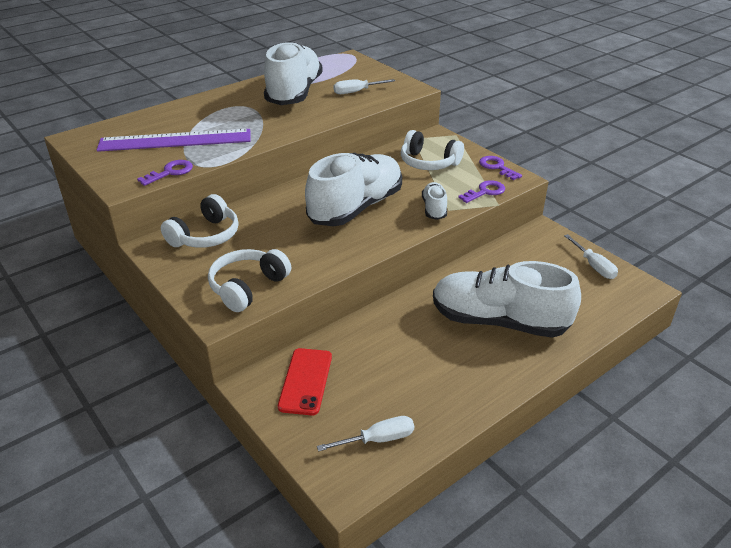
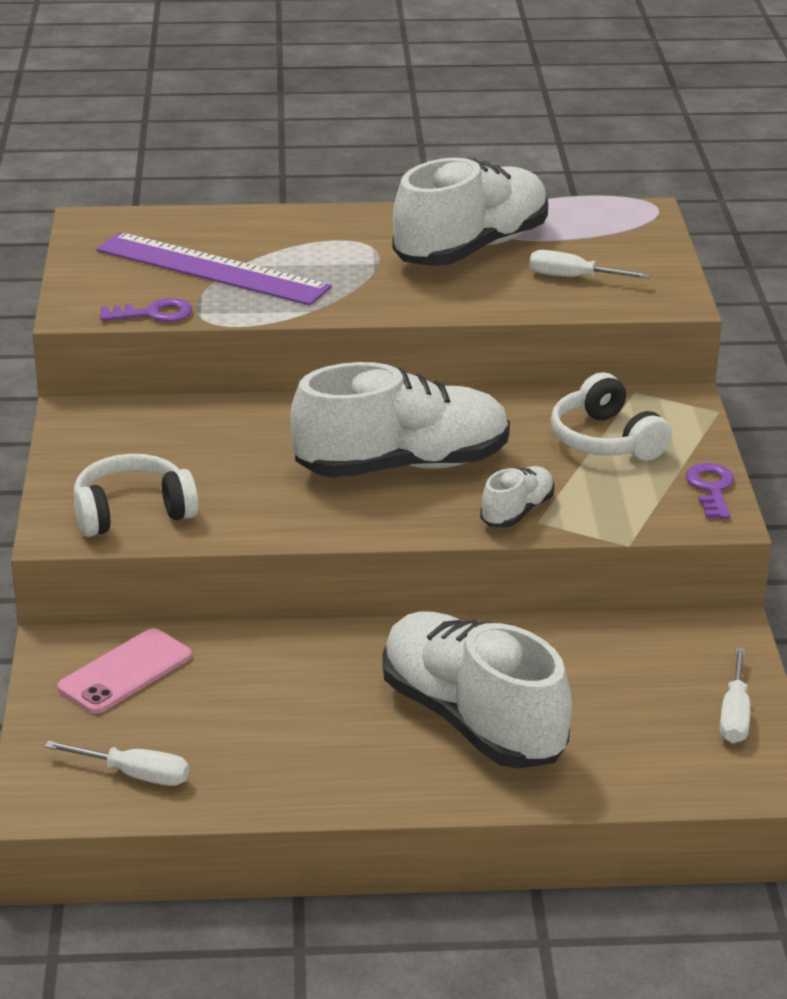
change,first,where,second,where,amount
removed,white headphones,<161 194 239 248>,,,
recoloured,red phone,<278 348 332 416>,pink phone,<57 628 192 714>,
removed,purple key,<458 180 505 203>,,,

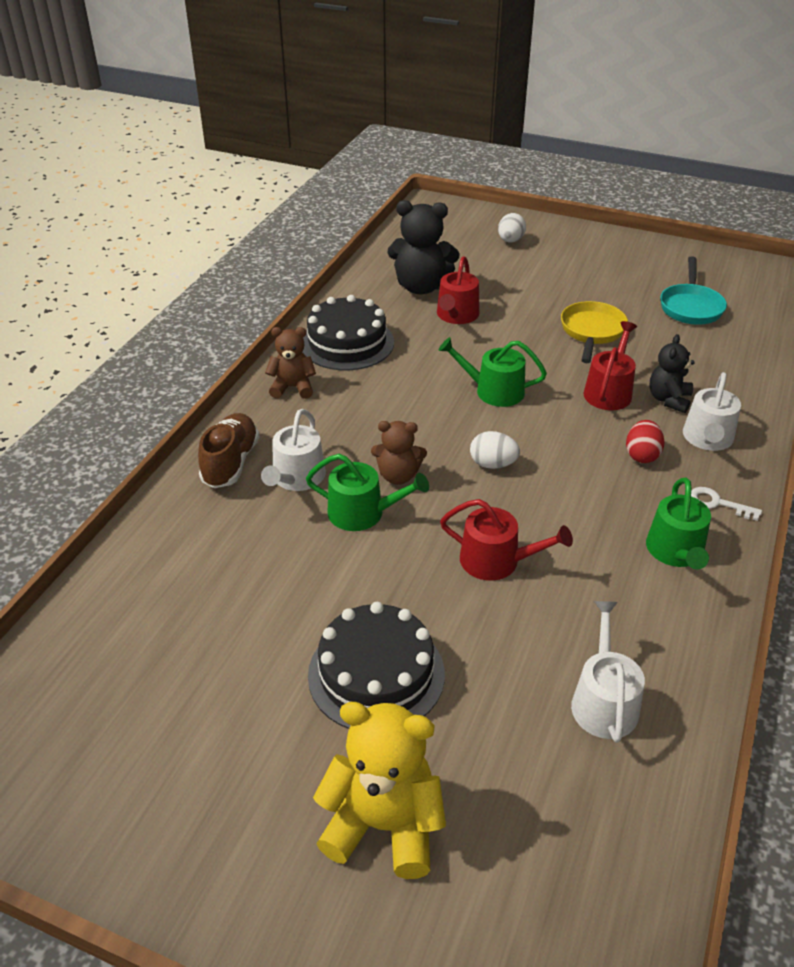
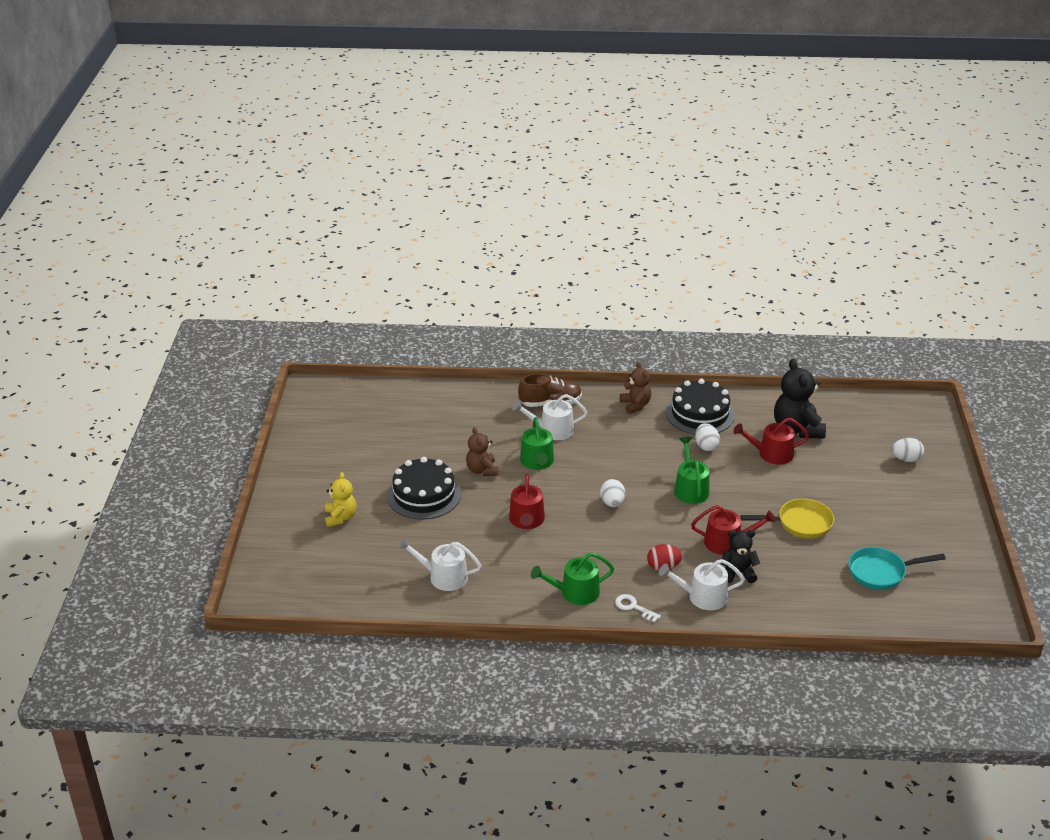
change,first,where,second,where,amount
resized,yellow teddy bear,<313 702 446 879>,,<325 472 357 527>,x0.61
moved,brown teddy bear,<371 421 427 485>,,<466 427 498 476>,
turned,white watering can,<571 601 645 743>,,<398 537 482 591>,150 degrees counterclockwise
turned,white key,<691 487 762 521>,,<615 594 661 622>,60 degrees counterclockwise
added,,,white egg,<695 423 720 451>,

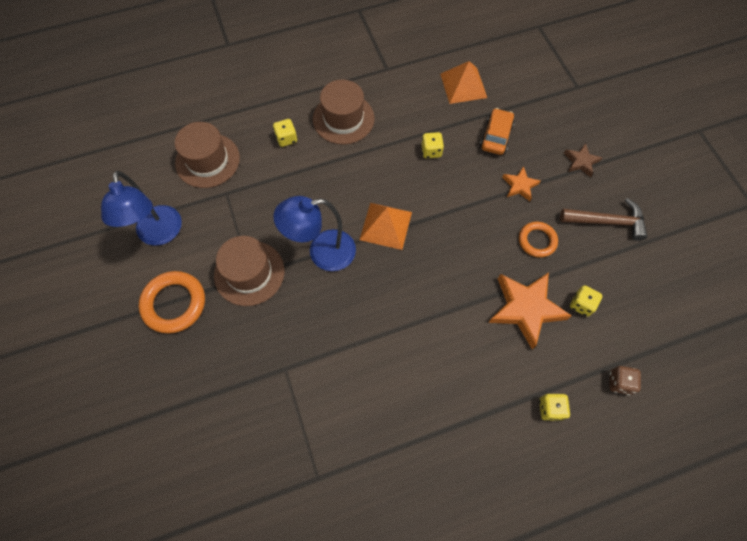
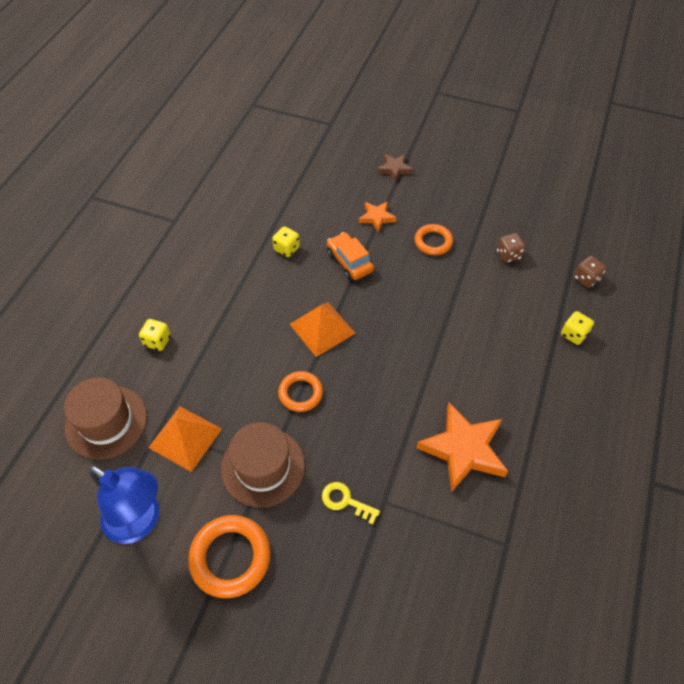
change,first,where,second,where,amount
replaced,blue lamp,<273 196 356 271>,orange ring,<278 371 323 412>,
removed,brown hat,<313 80 375 145>,,,
moved,orange pyramid,<440 61 487 104>,,<148 407 222 472>,
moved,orange car,<480 108 515 155>,,<327 232 374 280>,
moved,orange star,<489 272 572 349>,,<416 403 508 492>,
removed,brown hammer,<560 198 648 241>,,,
recoloured,yellow dice,<570 285 602 317>,brown dice,<497 233 526 263>,
added,,,yellow key,<322 482 380 524>,

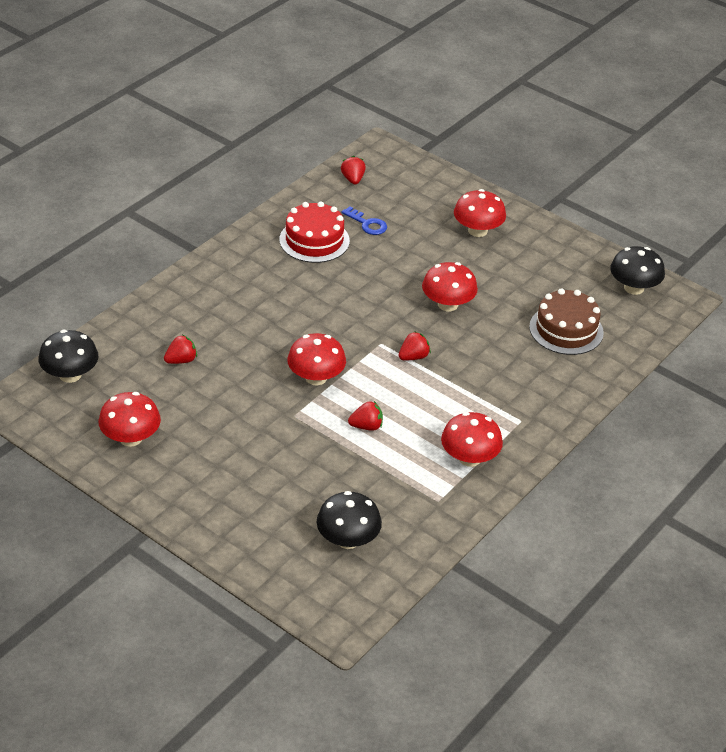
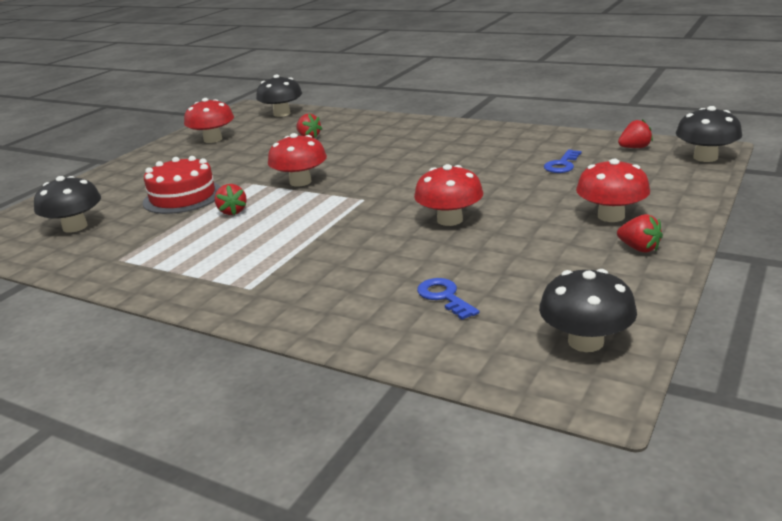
change,first,where,second,where,amount
moved,red cake,<279 201 350 263>,,<143 156 221 214>,
moved,red strawberry,<398 331 431 360>,,<617 214 663 253>,
removed,red mushroom,<441 412 503 467>,,,
replaced,brown cake,<529 288 604 355>,blue key,<417 278 479 320>,
added,,,black mushroom,<676 106 742 162>,

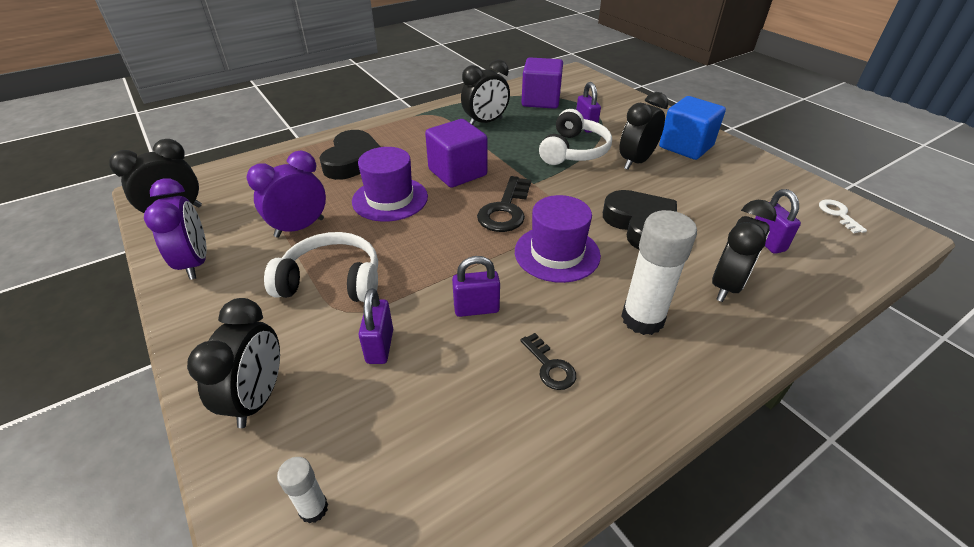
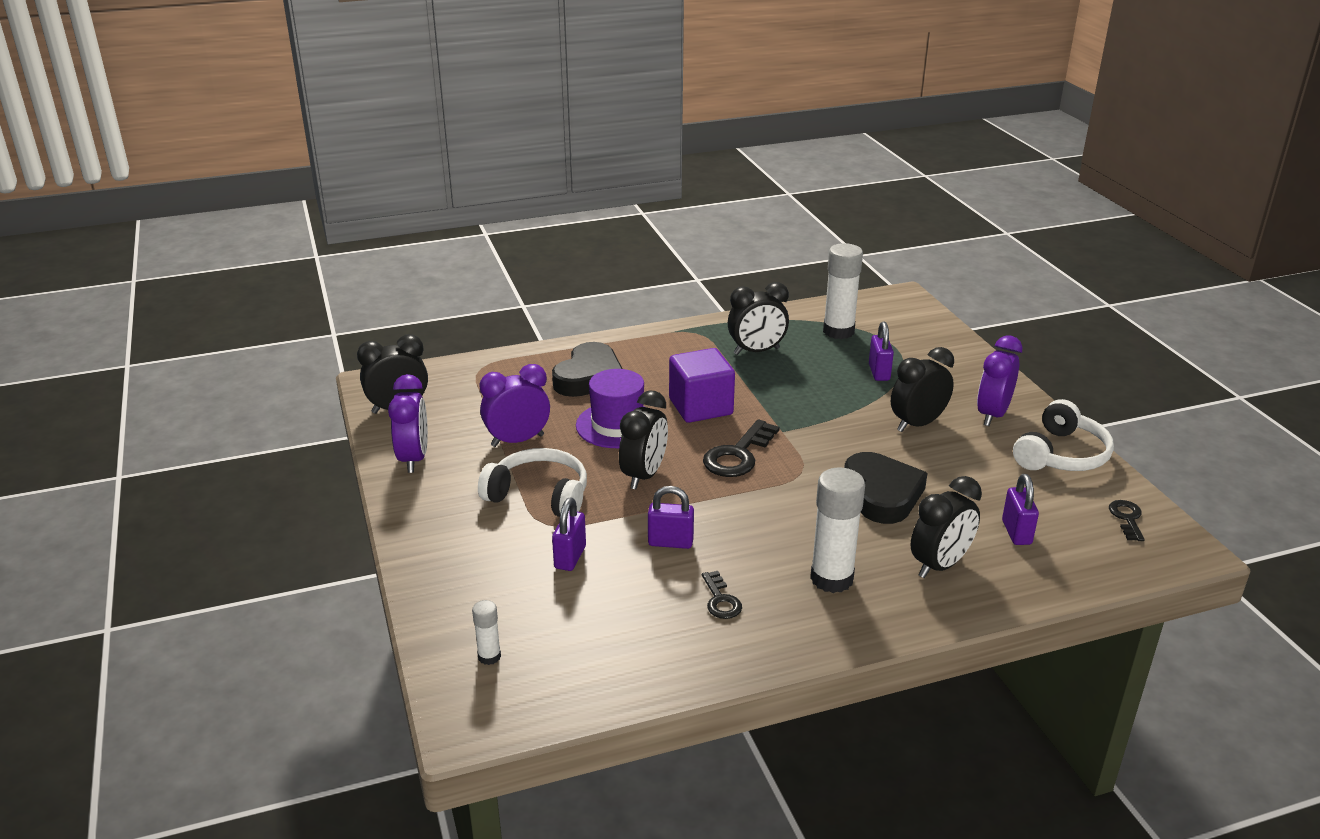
change,first,where,second,where,amount
moved,black clock,<187 298 280 428>,,<619 391 668 490>,
removed,purple hat,<515 195 601 283>,,,
replaced,purple cube,<521 57 563 109>,white glue stick,<823 243 863 339>,
moved,white headphones,<539 109 612 165>,,<1013 399 1114 471>,
replaced,blue cube,<659 96 726 160>,purple clock,<977 335 1023 426>,
recoloured,white key,<819 199 867 233>,black key,<1109 500 1145 541>,

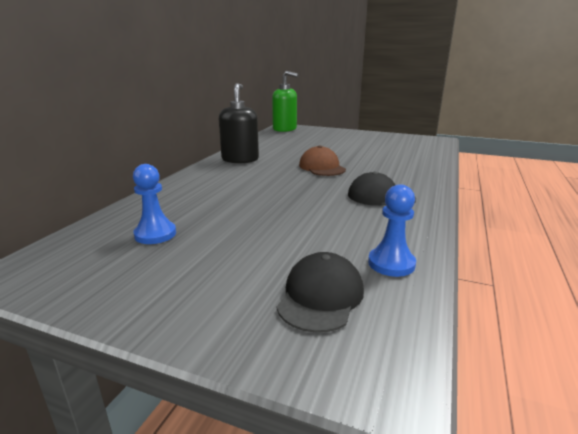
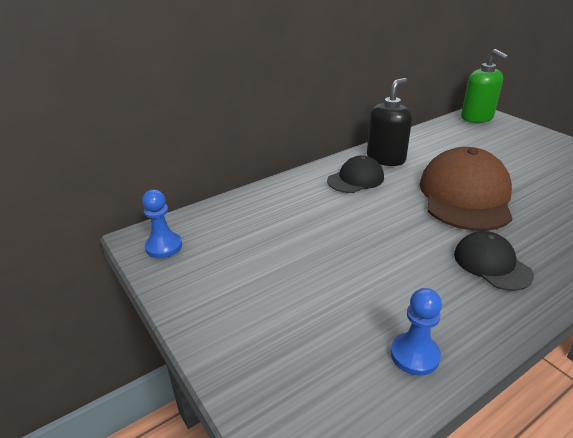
change,first,where,second,where,amount
moved,blue pawn,<133 164 176 244>,,<142 190 182 258>,
moved,black cap,<277 252 364 333>,,<327 156 384 193>,
resized,brown cap,<299 145 346 176>,,<419 147 512 231>,x1.85

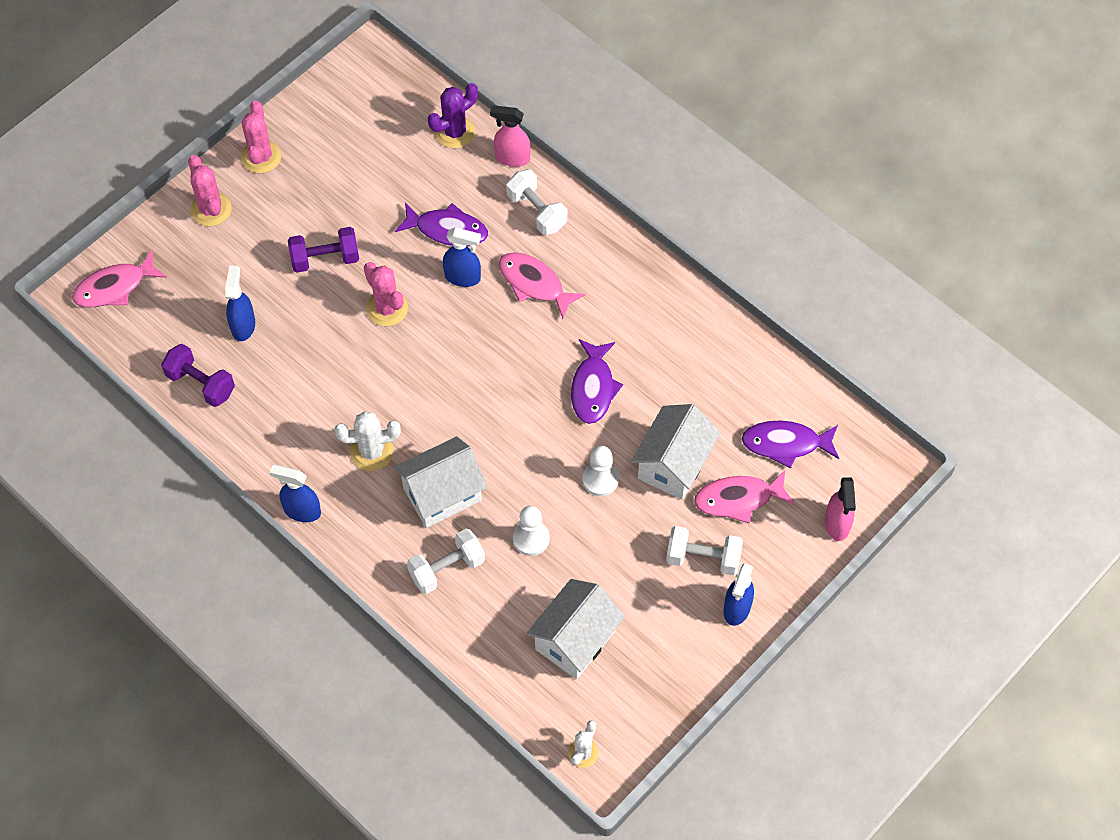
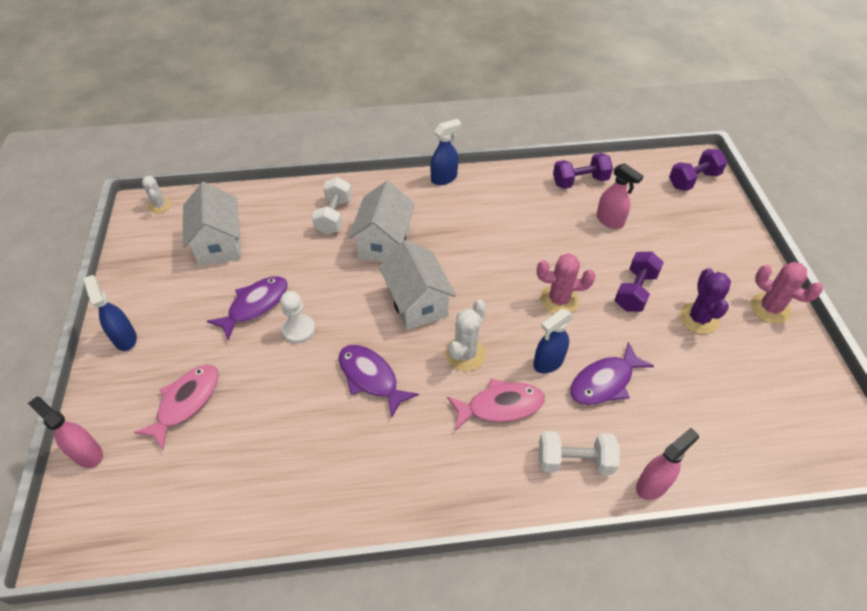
change,first,where,second,where,amount
replaced,pink fish,<72 250 167 307>,purple dumbbell,<669 149 727 191>,
removed,pink cactus,<188 155 232 226>,,,
recoloured,blue spray bottle,<225 265 255 341>,pink spray bottle,<596 163 643 229>,
moved,white cactus,<334 411 401 471>,,<445 300 486 371>,
moved,purple cactus,<428 83 478 148>,,<679 268 731 334>,
removed,white pawn,<513 506 550 556>,,,
moved,white house,<631 404 721 500>,,<379 240 456 330>,
removed,white dumbbell,<666 526 743 575>,,,
moved,purple fish,<742 420 839 469>,,<207 276 288 341>,

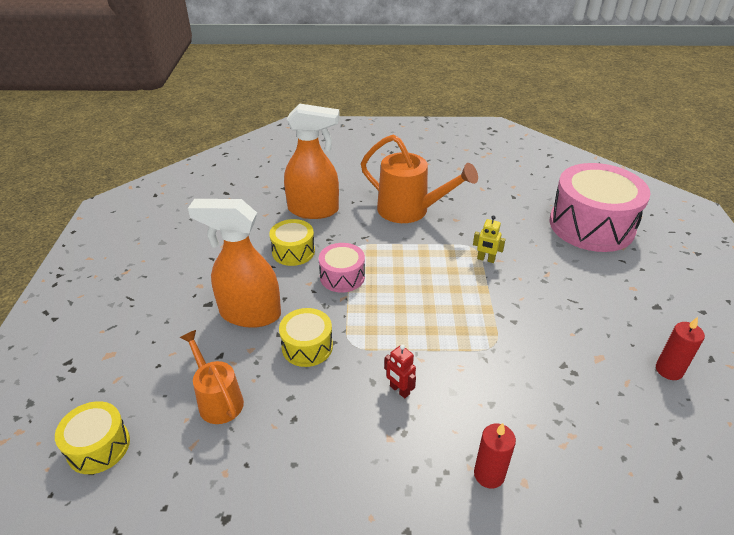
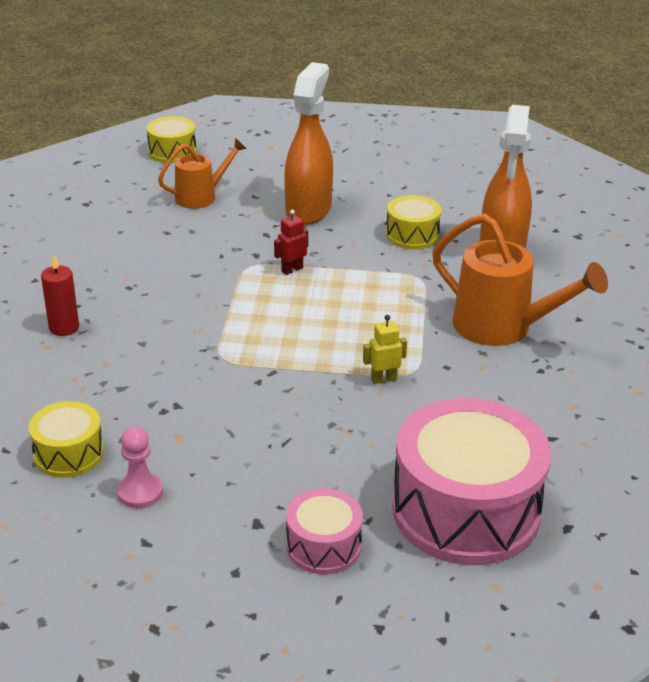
change,first,where,second,where,amount
moved,yellow drum,<279 308 333 367>,,<29 401 104 478>,
moved,pink drum,<319 243 365 293>,,<286 488 363 574>,
turned,orange watering can,<361 135 478 223>,,<432 214 608 346>,90 degrees counterclockwise
moved,red robot,<384 344 416 398>,,<274 210 308 275>,
turned,yellow robot,<473 216 506 263>,,<363 315 407 384>,45 degrees clockwise
replaced,red candle,<656 317 705 380>,pink pawn,<117 427 163 508>,

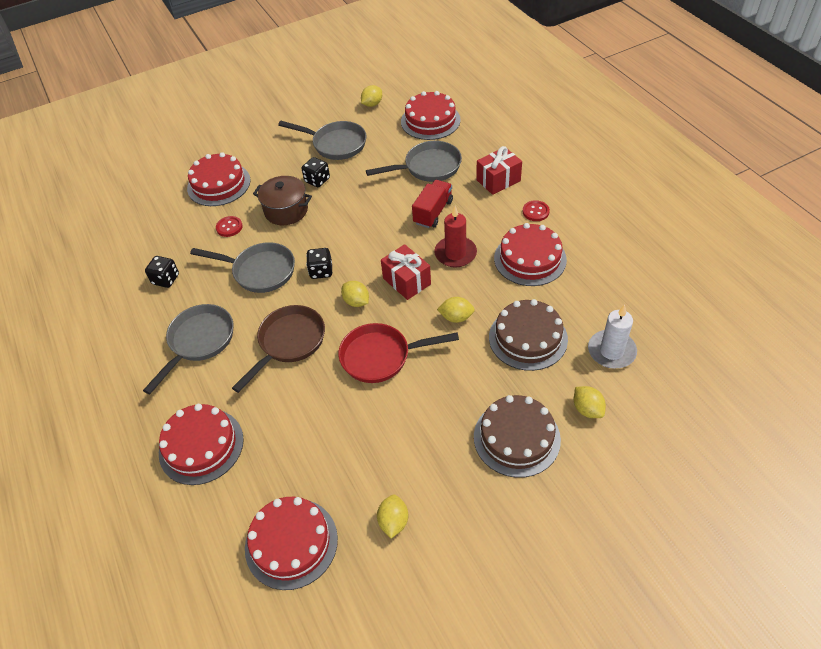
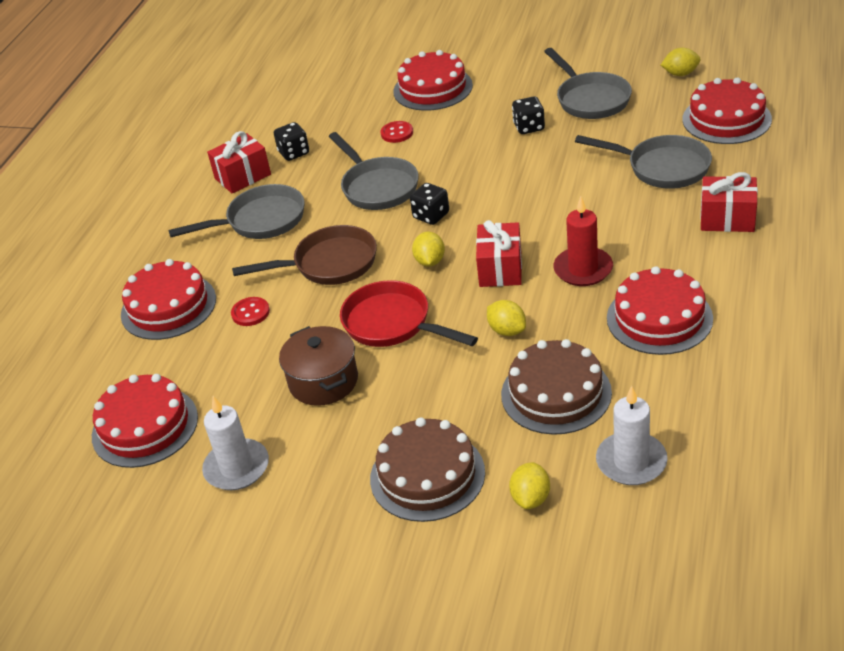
change,first,where,second,where,amount
moved,brown pot,<253 176 312 225>,,<279 326 358 406>,
replaced,yellow lemon,<377 494 408 538>,white candle,<202 396 269 490>,
removed,red truck,<412 180 453 228>,,,
moved,red button,<523 200 550 221>,,<231 297 270 326>,
added,,,red gift,<207 131 271 194>,

